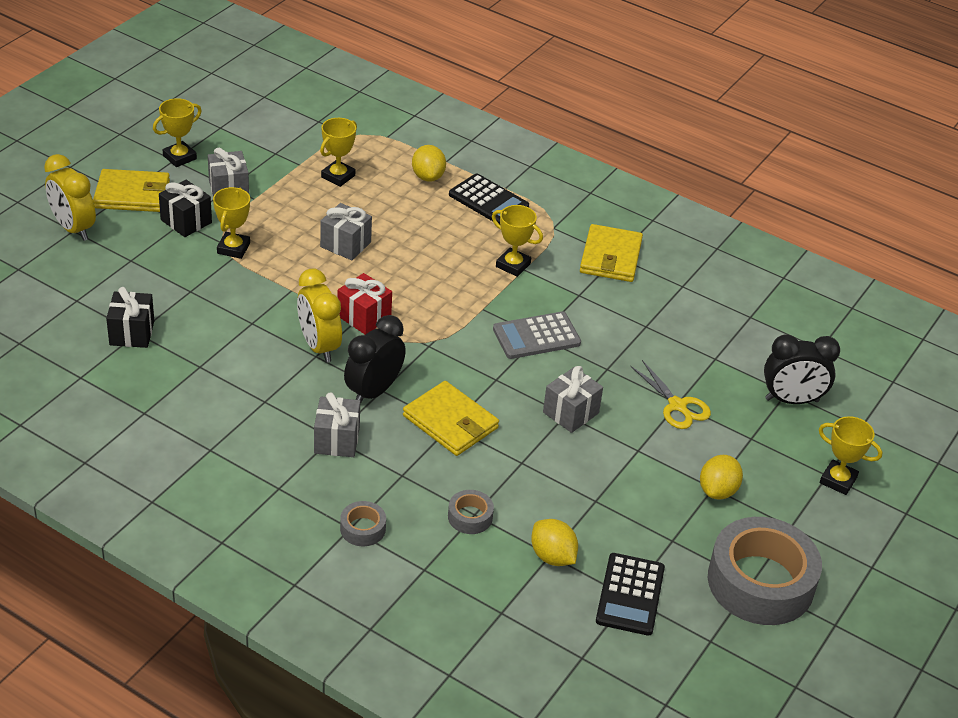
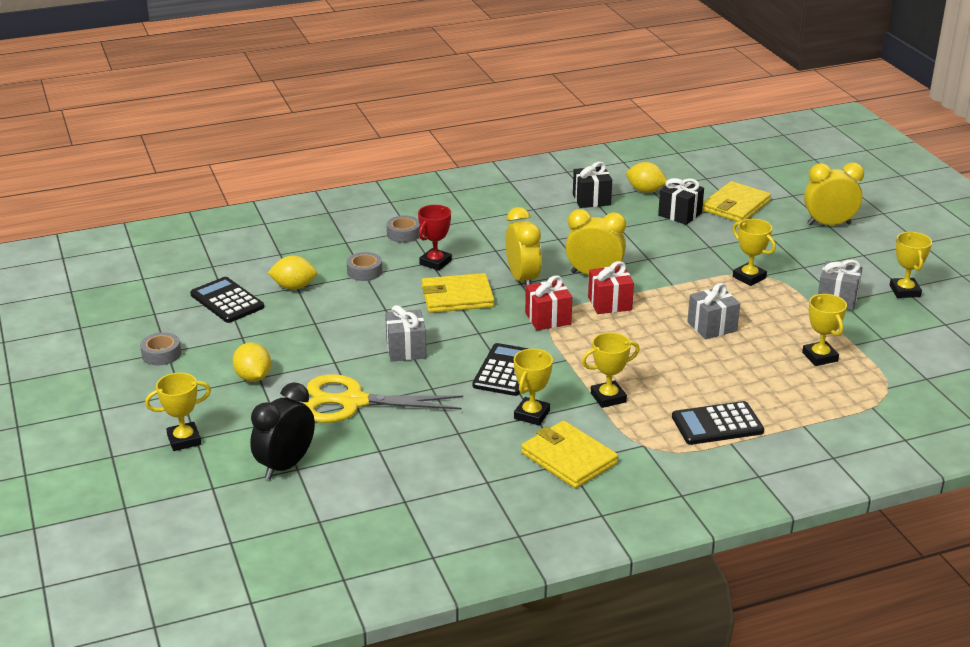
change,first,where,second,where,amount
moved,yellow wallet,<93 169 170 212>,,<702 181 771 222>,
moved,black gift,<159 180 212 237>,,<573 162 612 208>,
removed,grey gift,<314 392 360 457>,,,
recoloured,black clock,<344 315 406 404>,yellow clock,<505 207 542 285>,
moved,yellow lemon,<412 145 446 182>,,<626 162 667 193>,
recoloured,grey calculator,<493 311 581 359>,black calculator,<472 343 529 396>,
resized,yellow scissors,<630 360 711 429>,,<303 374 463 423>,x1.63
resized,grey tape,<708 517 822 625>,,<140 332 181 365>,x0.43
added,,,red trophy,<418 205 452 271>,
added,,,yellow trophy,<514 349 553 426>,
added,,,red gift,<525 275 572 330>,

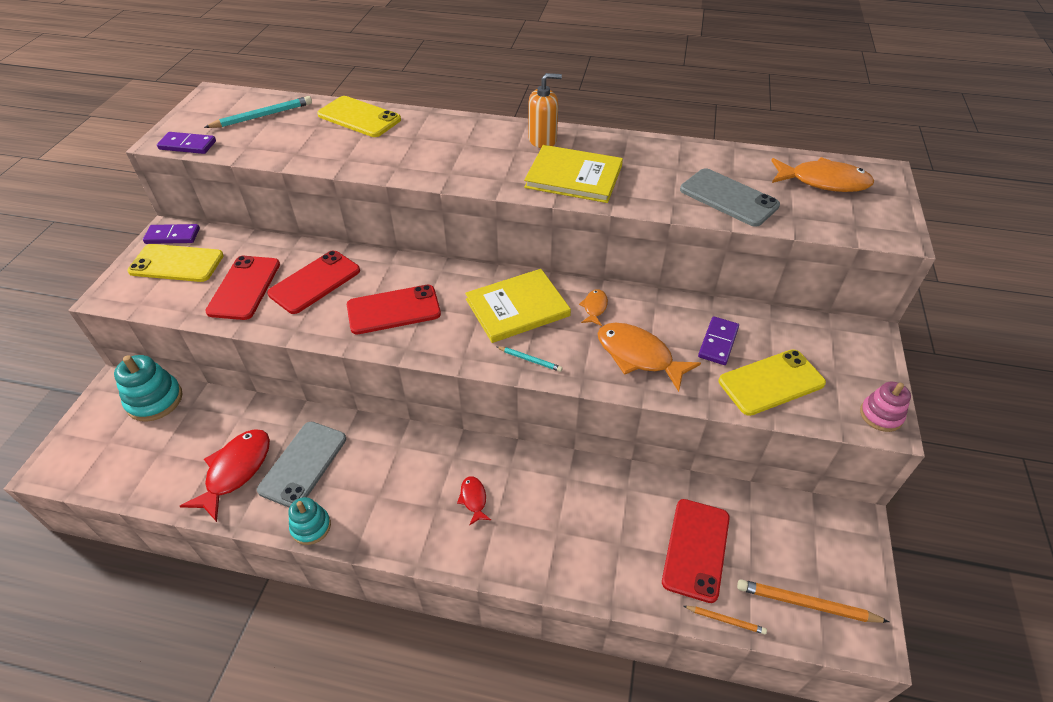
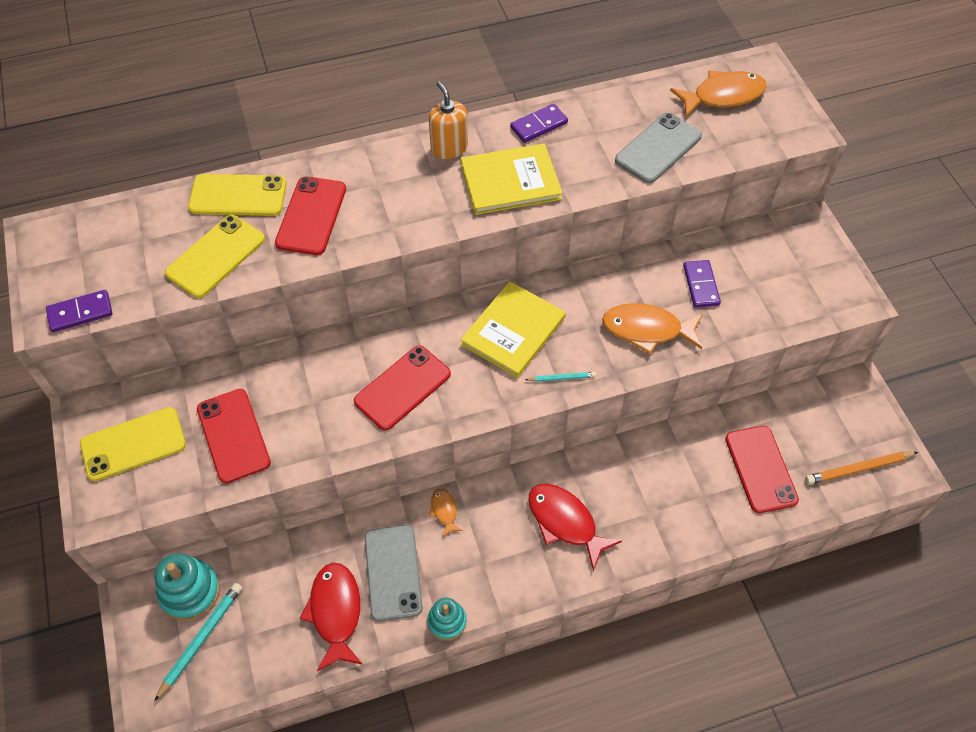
change,first,where,second,where,amount
moved,purple domino,<143 224 200 244>,,<510 104 568 143>,
moved,turquoise pencil,<204 96 312 128>,,<154 583 242 702>,
moved,red phone,<267 251 360 314>,,<275 176 346 255>,
resized,red fish,<457 477 491 526>,,<528 484 622 570>,x2.00
turned,orange soap dispenser,<528 73 562 148>,,<429 81 468 159>,75 degrees counterclockwise
moved,orange fish,<579 289 608 326>,,<429 489 463 537>,
turned,grey phone,<680 168 780 227>,,<615 113 702 183>,60 degrees counterclockwise
removed,orange pencil,<684 606 767 635>,,,
moved,yellow phone,<719 349 826 416>,,<165 215 265 298>,
removed,pink stacking toy,<860 382 911 432>,,,

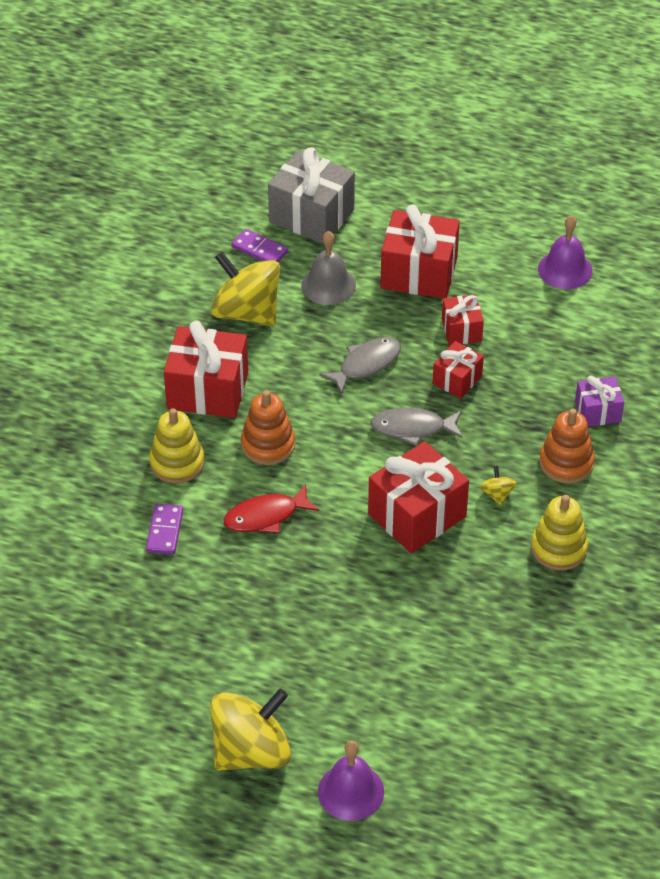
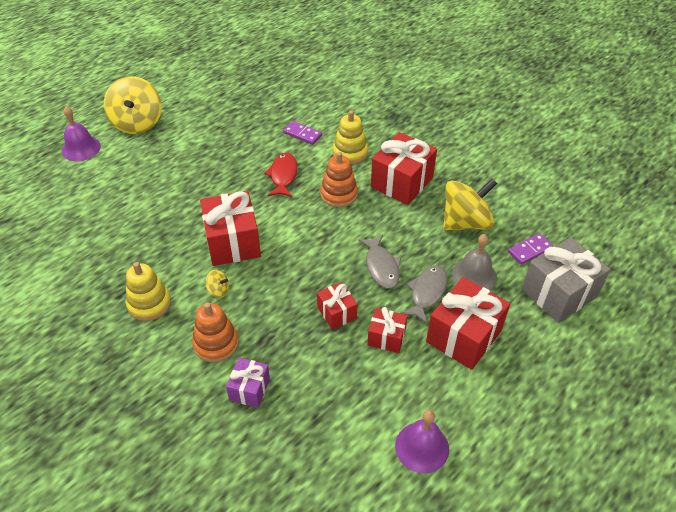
change,first,where,second,where,amount
moved,grey fish,<370 407 463 446>,,<401 265 448 324>,

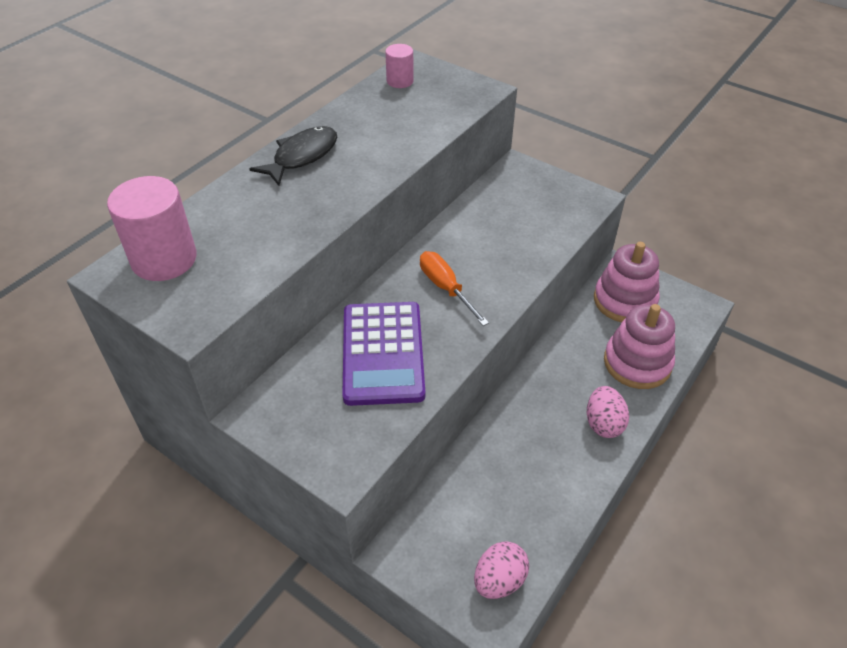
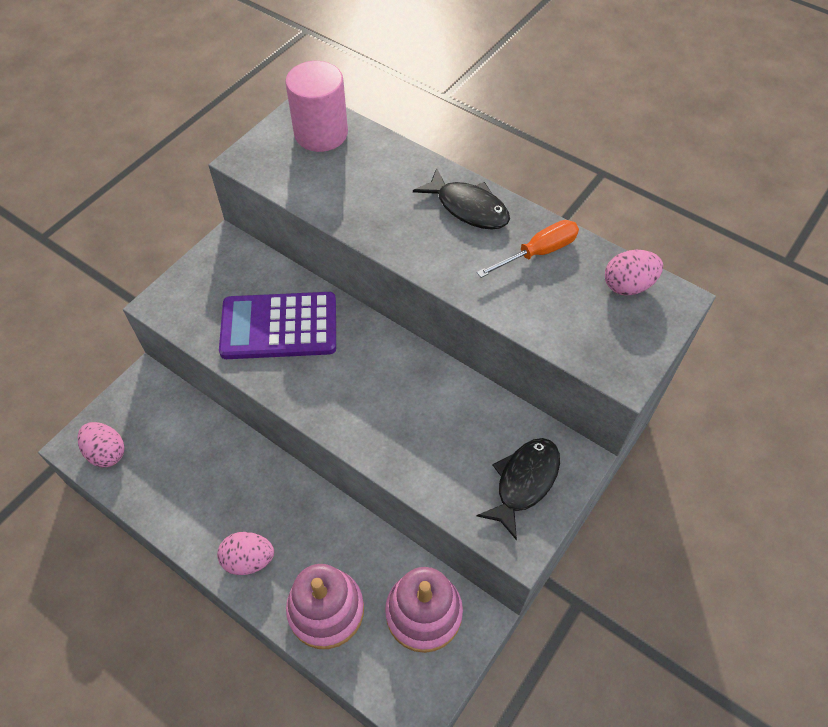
change,first,where,second,where,amount
replaced,pink cylinder,<385 44 414 88>,pink egg,<605 250 663 296>,
moved,orange screwdriver,<420 251 489 326>,,<477 220 579 278>,
added,,,black fish,<476 438 560 540>,

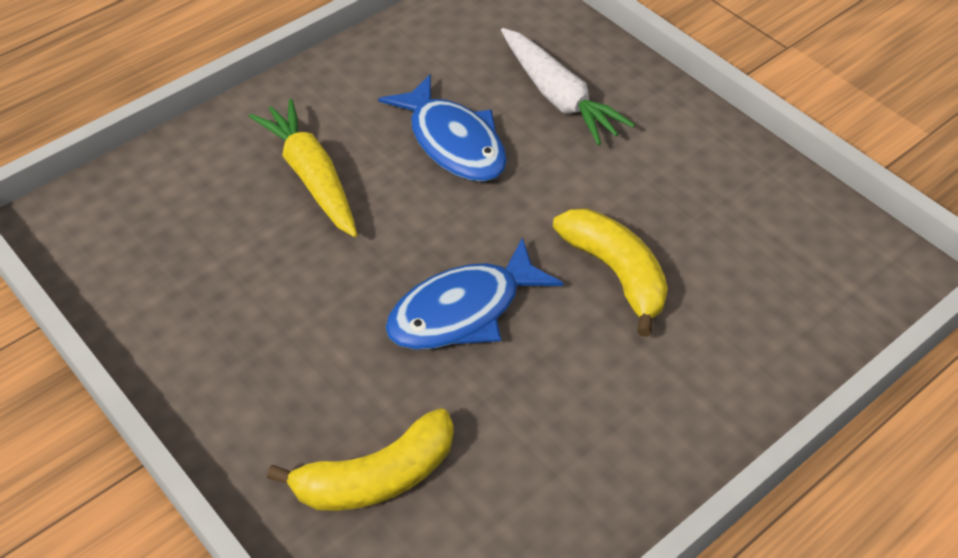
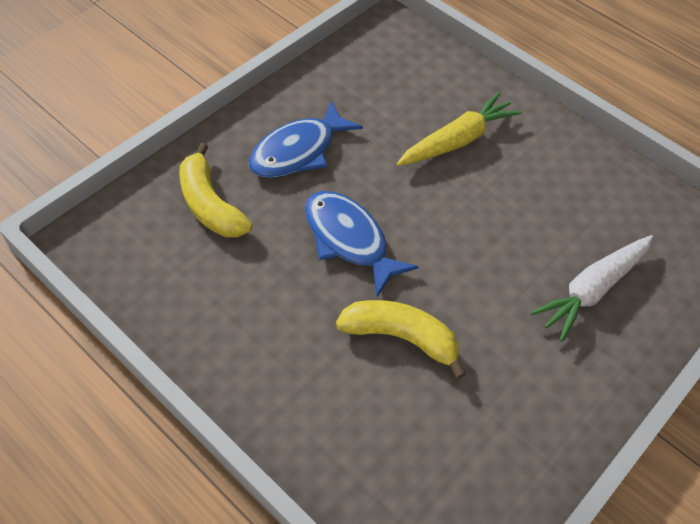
change,first,where,second,where,amount
moved,blue fish,<378 74 507 182>,,<249 100 363 178>,
turned,yellow banana,<553 208 668 337>,,<336 300 466 379>,120 degrees counterclockwise

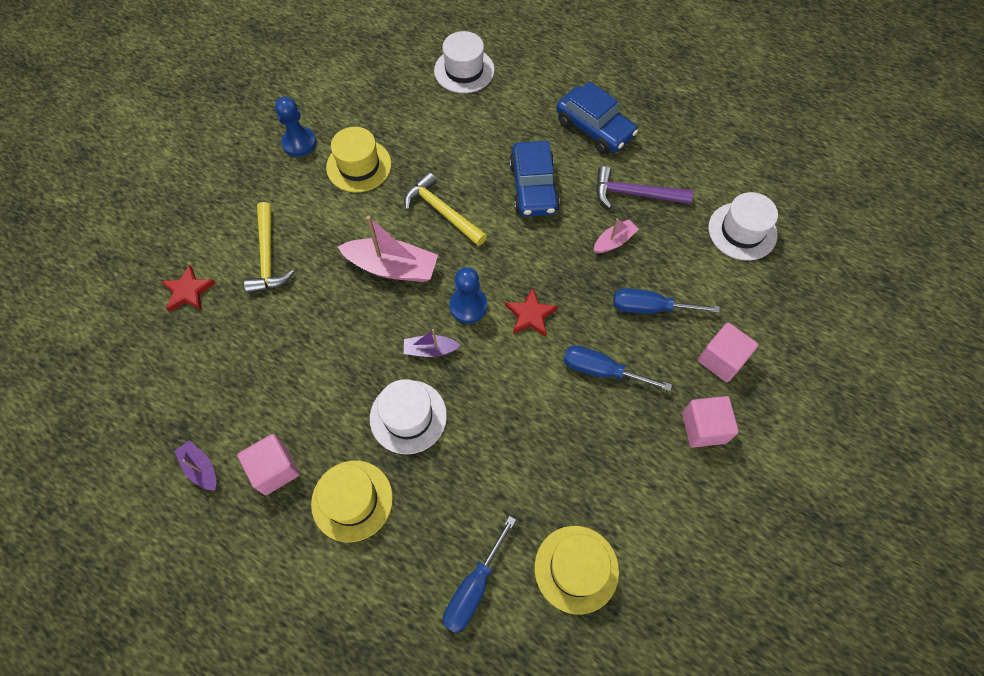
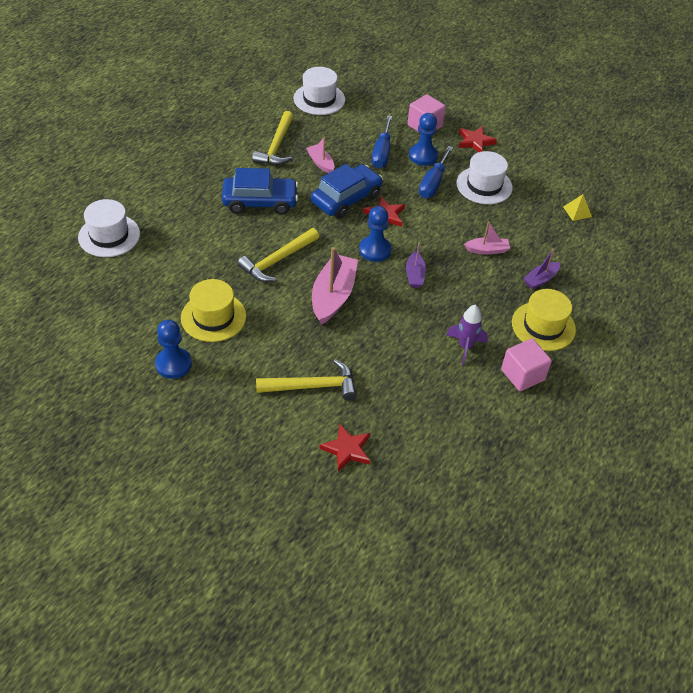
change,first,where,second,where,amount
moved,purple boat,<174 440 216 490>,,<523 249 560 289>,
moved,white hat,<370 379 447 454>,,<457 151 513 204>,
removed,blue screwdriver,<443 516 516 633>,,,
replaced,yellow hat,<534 526 619 614>,yellow pyramid,<563 194 592 221>,
moved,blue car,<556 81 638 154>,,<311 164 383 219>,
recoloured,purple hammer,<596 166 693 209>,yellow hammer,<252 111 294 165>,
replaced,pink cube,<682 396 739 448>,red star,<459 126 497 152>,
added,,,blue pawn,<409 113 438 166>,
added,,,purple rocket,<446 304 488 365>,
added,,,pink boat,<464 221 510 255>,

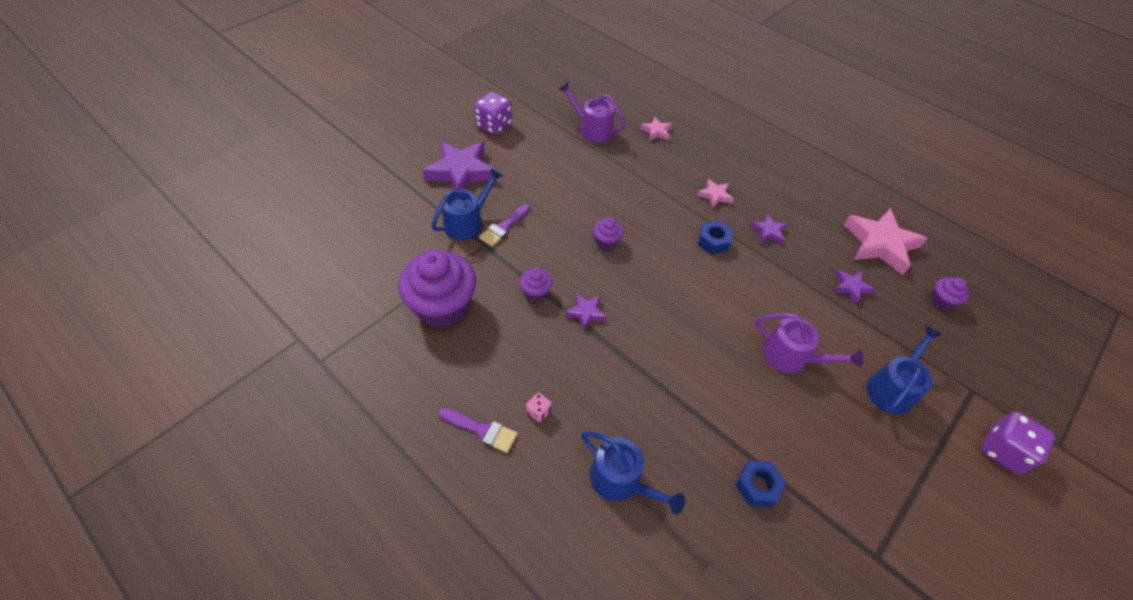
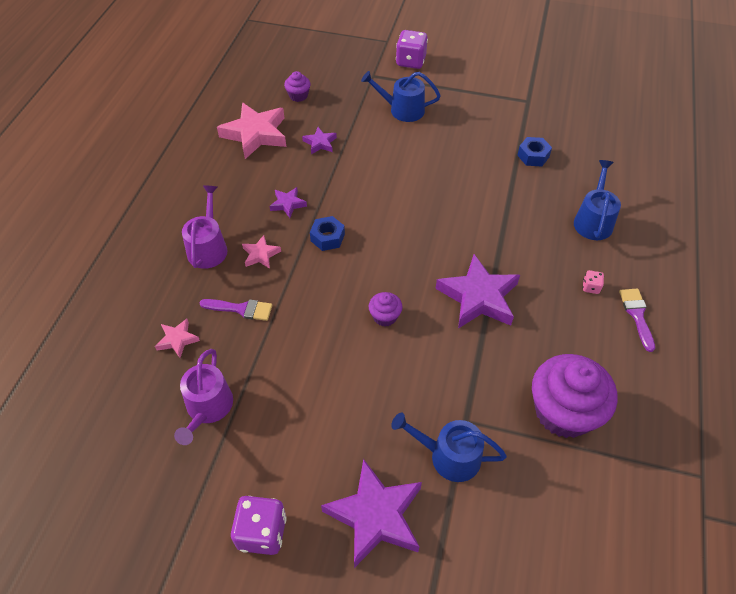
change,first,where,second,where,amount
moved,purple brush,<479 204 530 247>,,<200 299 272 321>,
removed,purple cupcake,<519 268 553 301>,,,
resized,purple star,<565 293 607 330>,,<436 254 520 329>,x2.05
moved,purple watering can,<755 313 864 374>,,<182 185 228 269>,

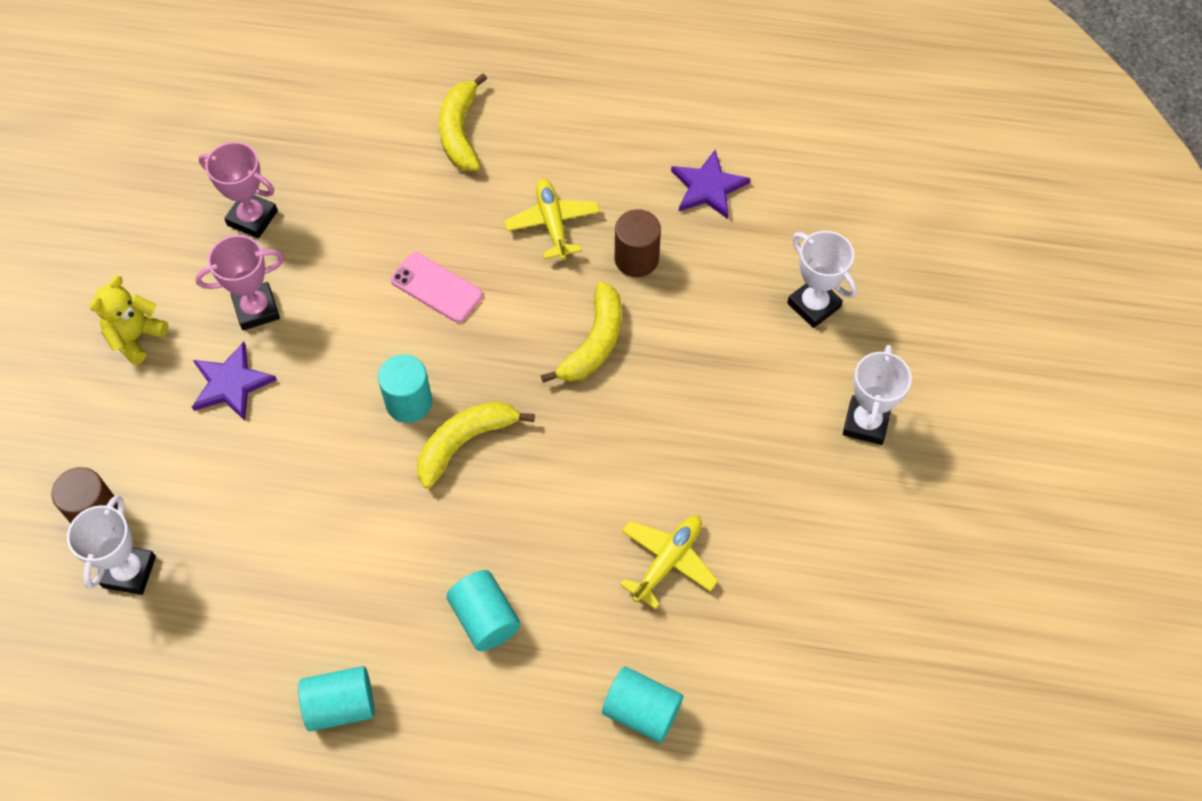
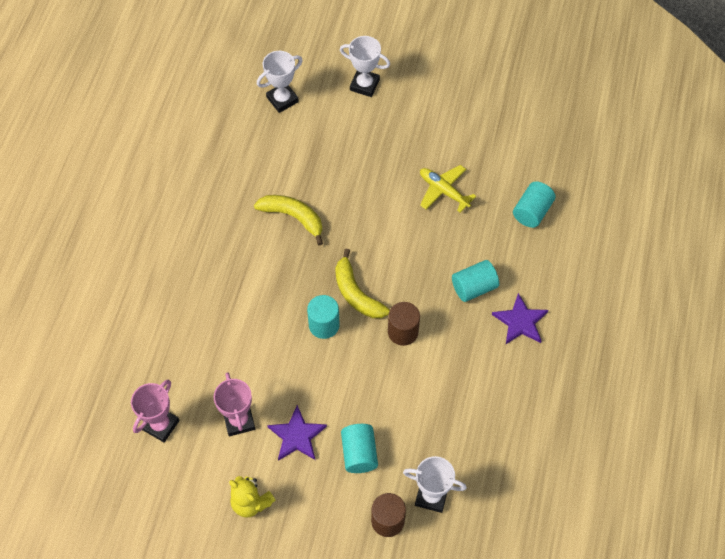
change,first,where,second,where,amount
moved,turquoise cylinder,<298 666 375 732>,,<341 424 378 473>,
removed,pink phone,<391 252 483 323>,,,
removed,yellow banana,<439 73 487 171>,,,
removed,yellow plane,<504 178 600 260>,,,
moved,brown cylinder,<615 209 661 277>,,<388 302 420 346>,
moved,purple star,<671 150 751 219>,,<492 293 548 344>,

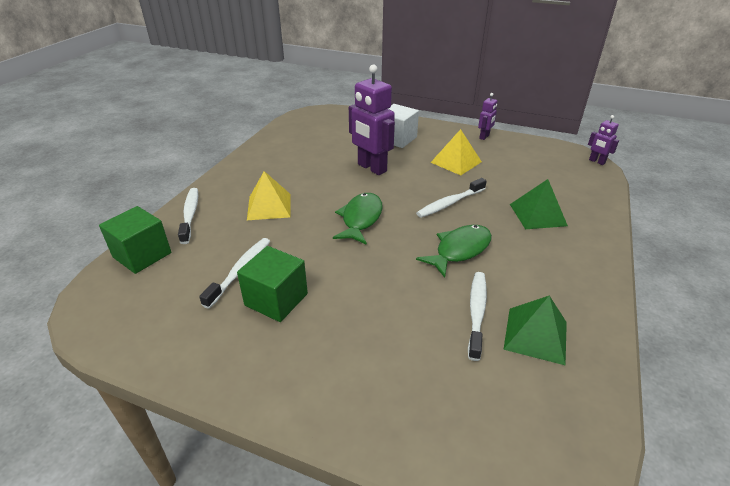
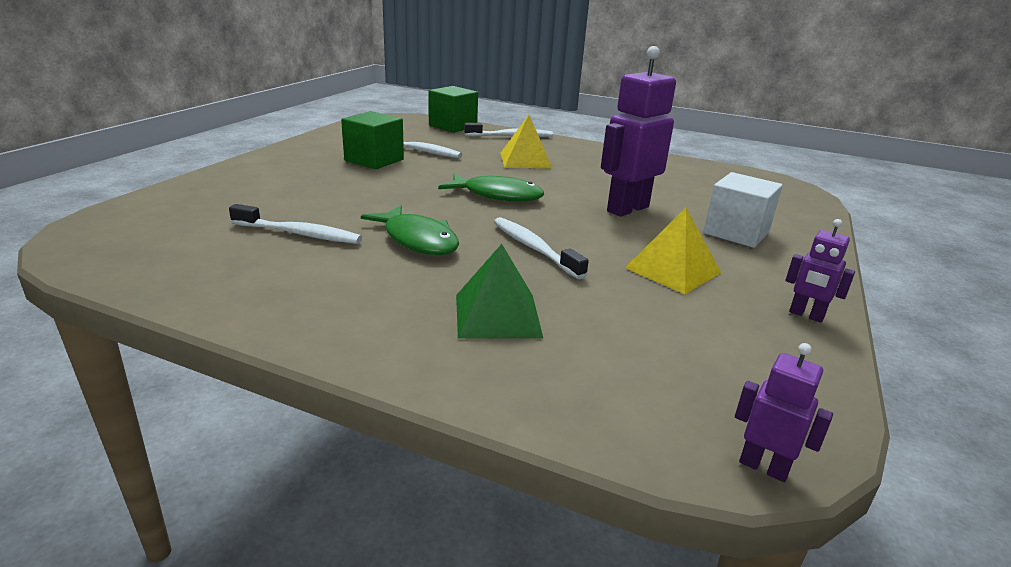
change,first,where,second,where,amount
removed,green pyramid,<503 296 567 365>,,,
turned,purple robot,<588 115 619 165>,,<735 343 833 482>,75 degrees clockwise

